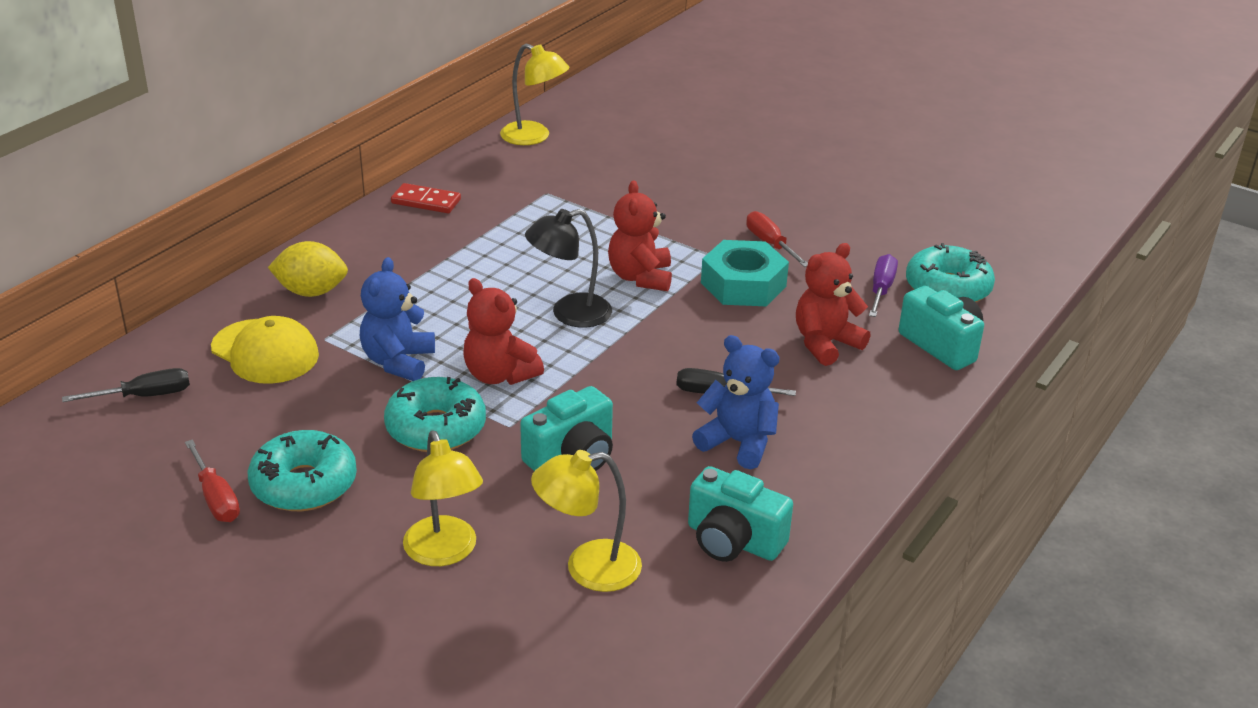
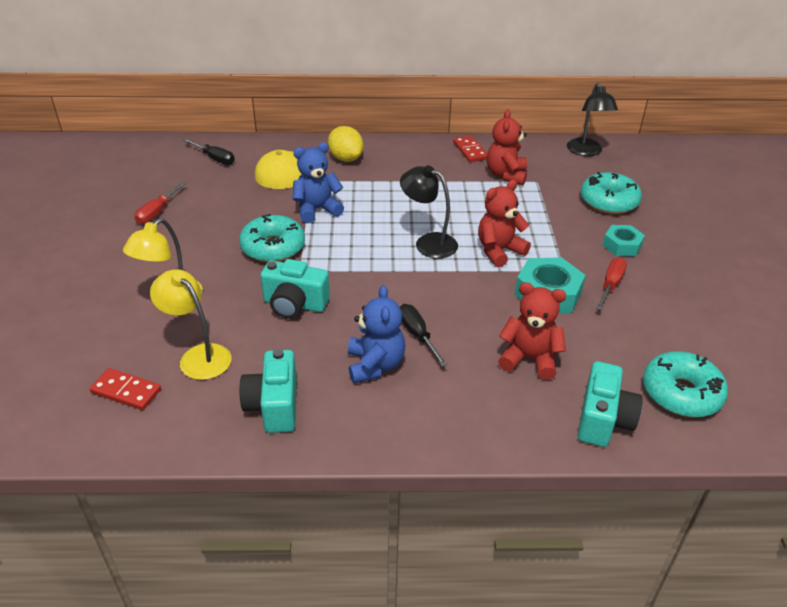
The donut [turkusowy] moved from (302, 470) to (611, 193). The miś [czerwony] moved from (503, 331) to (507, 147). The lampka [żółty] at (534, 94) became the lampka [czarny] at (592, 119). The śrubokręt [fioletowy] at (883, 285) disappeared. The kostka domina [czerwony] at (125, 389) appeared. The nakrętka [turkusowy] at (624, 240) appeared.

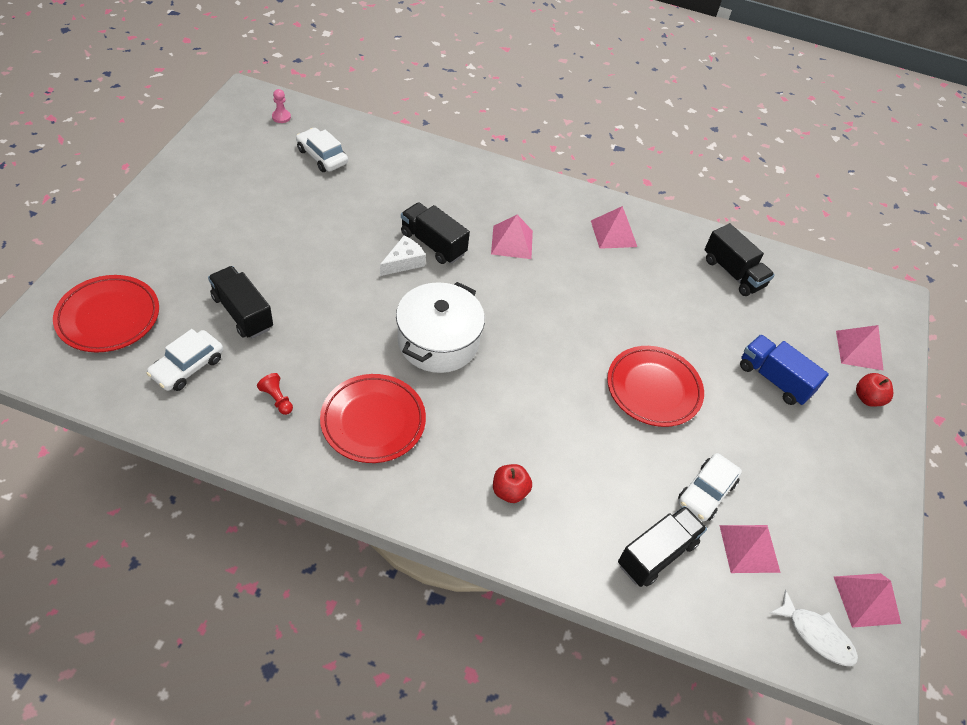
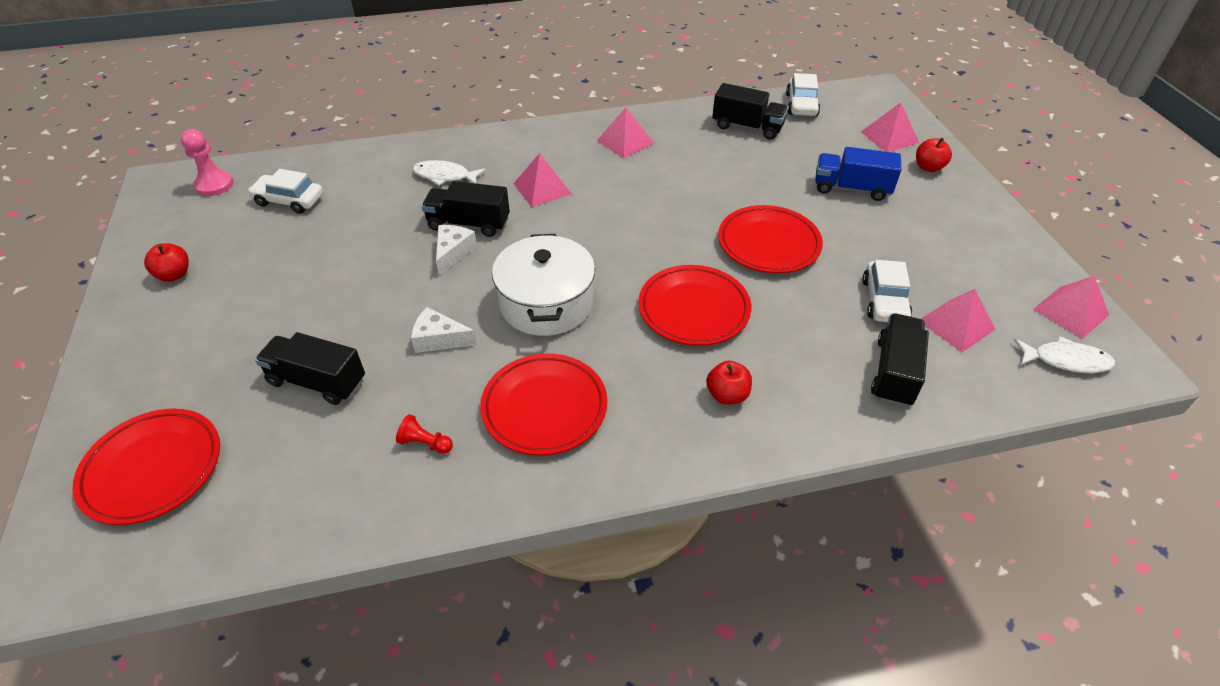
The samochód [biały] moved from (184, 360) to (803, 94). The pionek [różowy] at (281, 106) changed to 1.64 times the size. The jabłko [czerwony] at (166, 262) appeared. The ser [biały] at (444, 330) appeared. The ryba [biały] at (448, 173) appeared. The talerz [czerwony] at (694, 305) appeared.

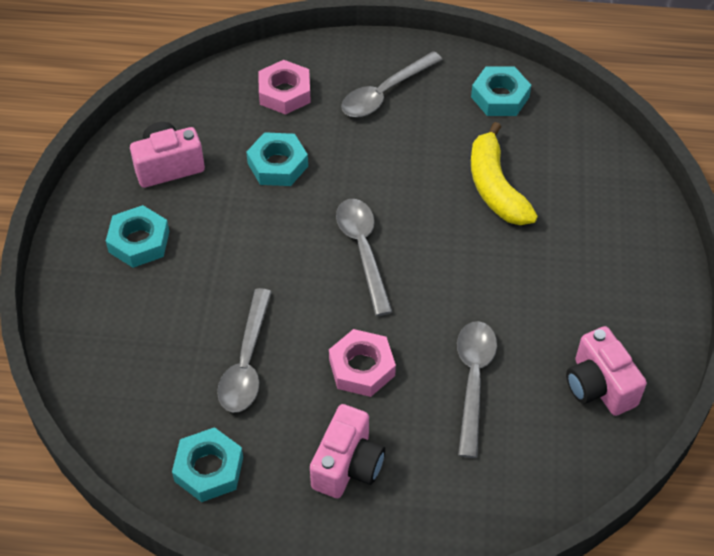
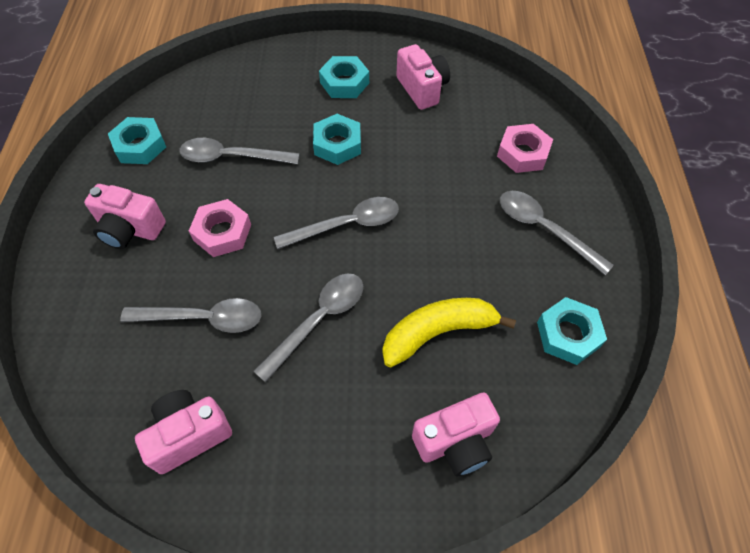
The nakrętka [turkusowy] moved from (277, 159) to (337, 139). The łyżka [szary] at (308, 328) appeared. The aparat fotograficzny [różowy] at (456, 434) appeared.

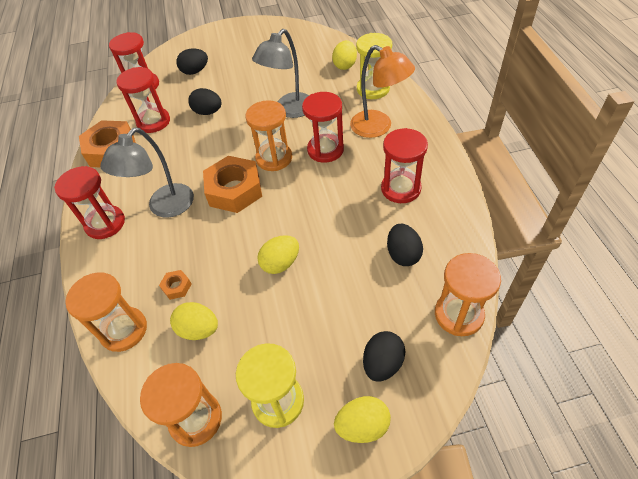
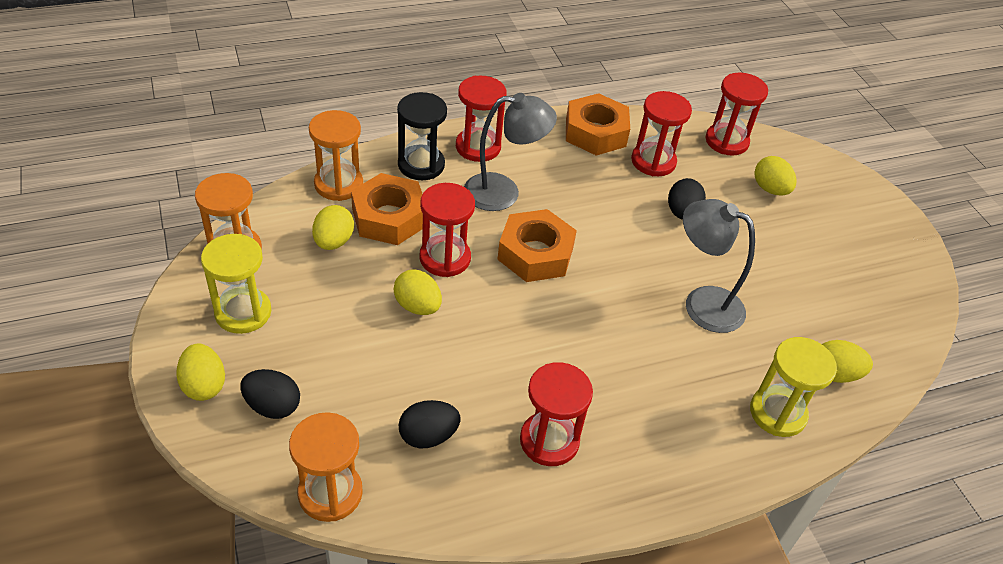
The lampka [szary] at (147, 173) turned 150 degrees clockwise. The nakrętka [pomarańczowy] at (175, 285) changed to 2.34 times the size. The jajko [czarny] at (192, 61) became the jajko [żółty] at (775, 176). The klepsydra [pomarańczowy] at (269, 135) disappeared. The klepsydra [czerwony] moved from (323, 127) to (447, 230). The lampka [pomarańczowy] at (382, 91) disappeared. The klepsydra [czarny] at (422, 136) appeared.

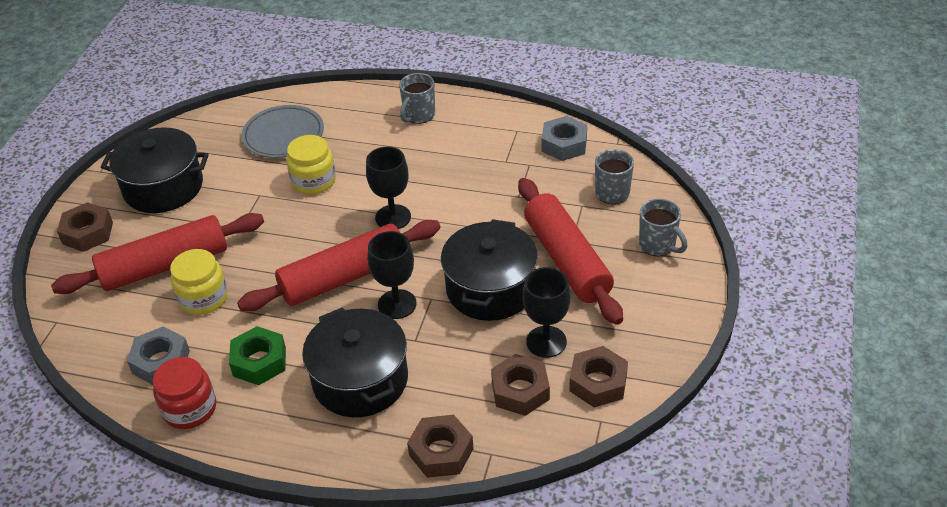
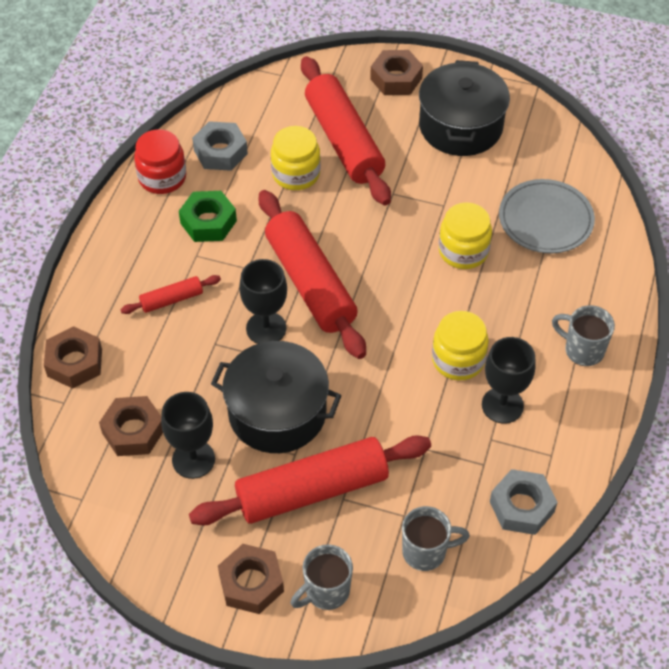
The garnek [czarny] at (355, 362) was replaced by the wałek do ciasta [czerwony] at (170, 294). The kielich [czarny] moved from (388, 188) to (509, 380). The nakrętka [brązowy] moved from (598, 376) to (251, 579). The słoik [żółty] at (460, 345) appeared.

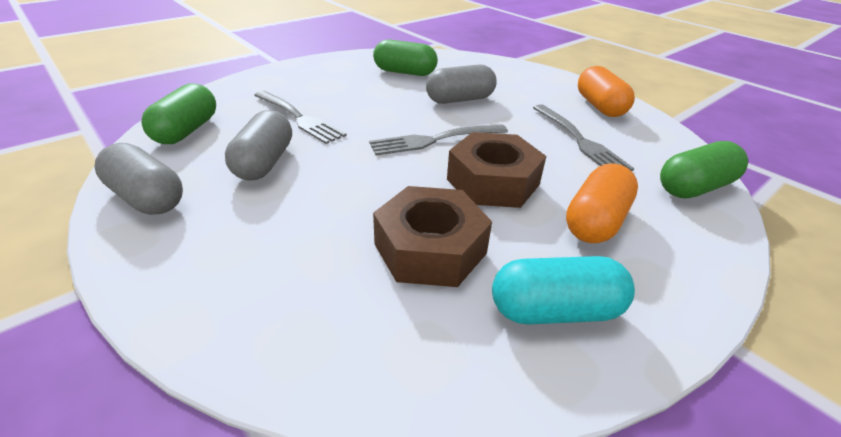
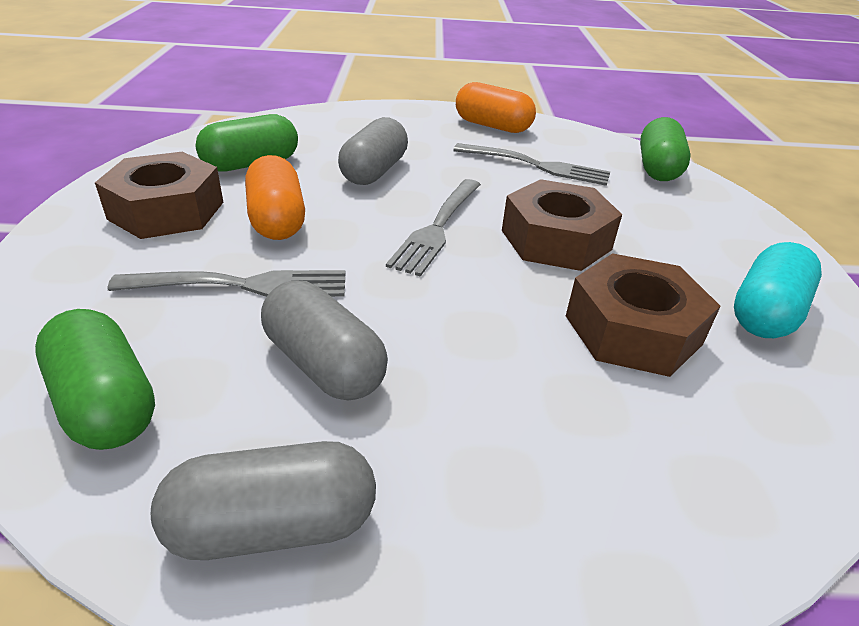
The kapsułka [pomarańczowy] moved from (602, 203) to (275, 197). The nakrętka [brązowy] at (159, 195) appeared.

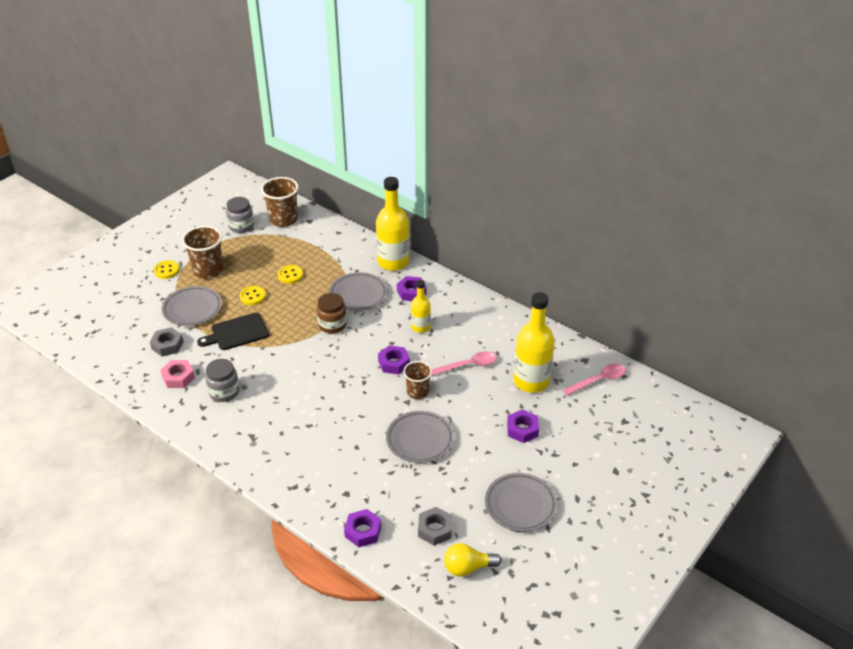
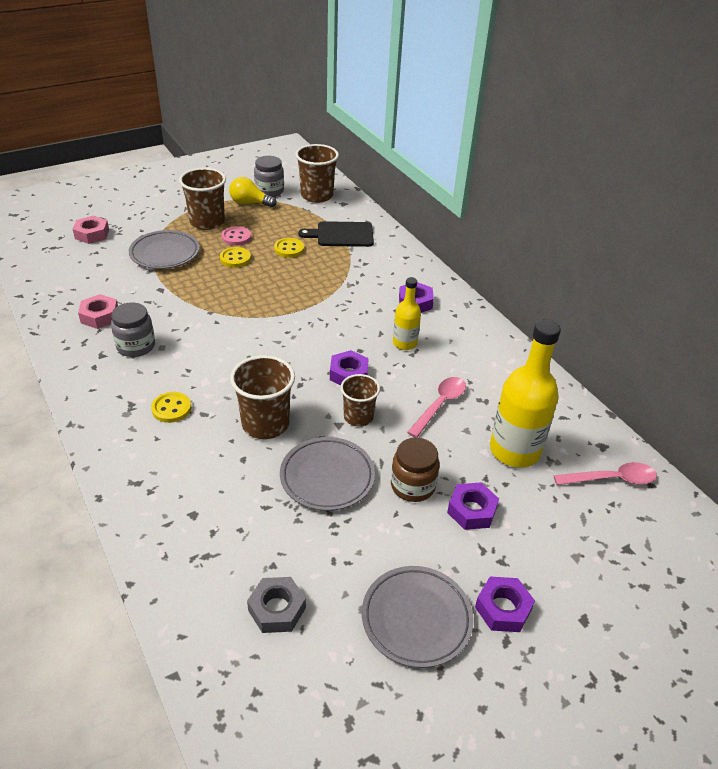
The nakrętka [szary] at (167, 341) disappeared. The guzik [żółty] moved from (167, 269) to (171, 407). The deska do krojenia [czarny] moved from (233, 331) to (336, 234). The słoik [brązowy] moved from (332, 313) to (415, 469). The talerz [szary] at (358, 291) disappeared. The nakrętka [fioletowy] moved from (362, 528) to (505, 604). The butelka [żółty] at (393, 224) disappeared. The łyżka [różowy] at (464, 364) turned 60 degrees counterclockwise. The żarówka [żółty] moved from (473, 560) to (253, 192). The nakrętka [różowy] at (91, 230) appeared. The guzik [różowy] at (236, 236) appeared. The szklanka [brązowy] at (262, 397) appeared.

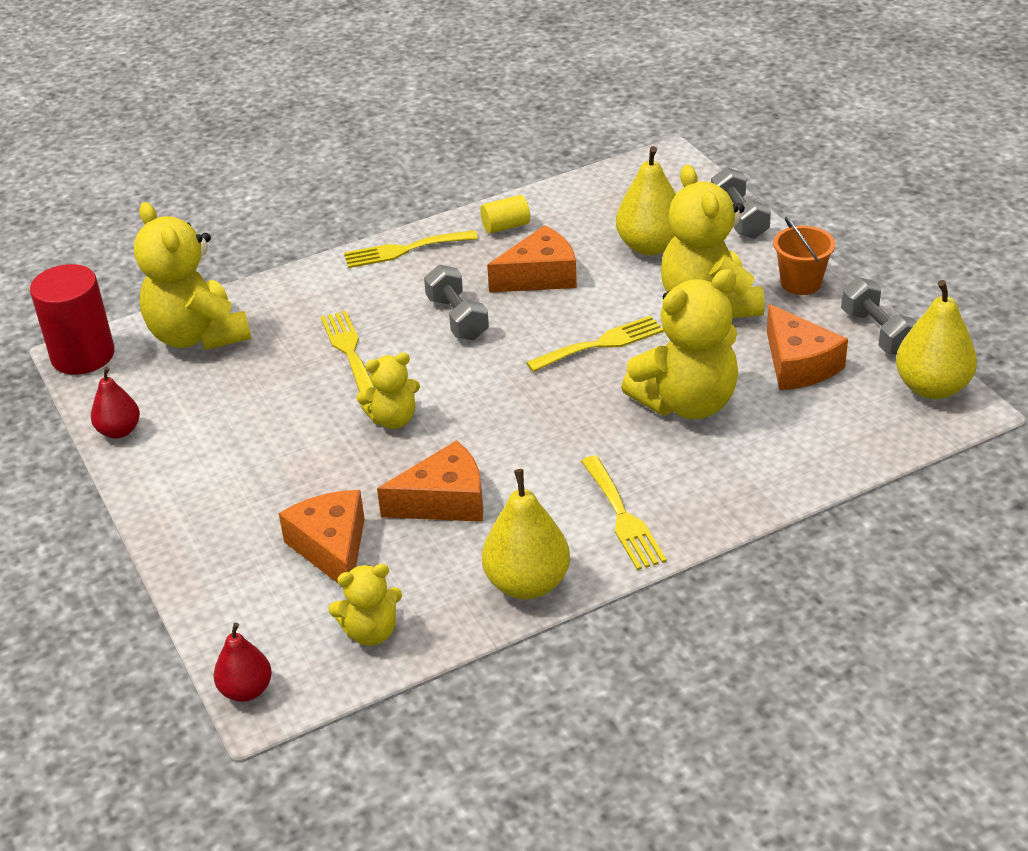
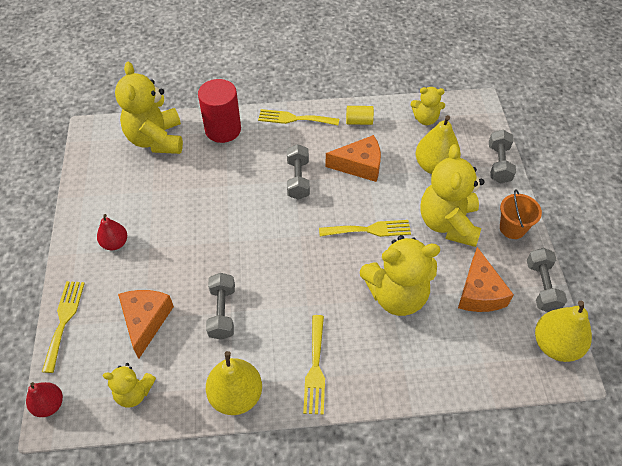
The walec [czerwony] moved from (72, 319) to (219, 111). The gruszka [czerwony] moved from (115, 402) to (112, 232). The widelec [żółty] moved from (348, 351) to (63, 327). The miś [żółty] moved from (388, 390) to (428, 106). The ser [pomarańczowy] at (430, 481) was replaced by the hantel [szary] at (220, 306).

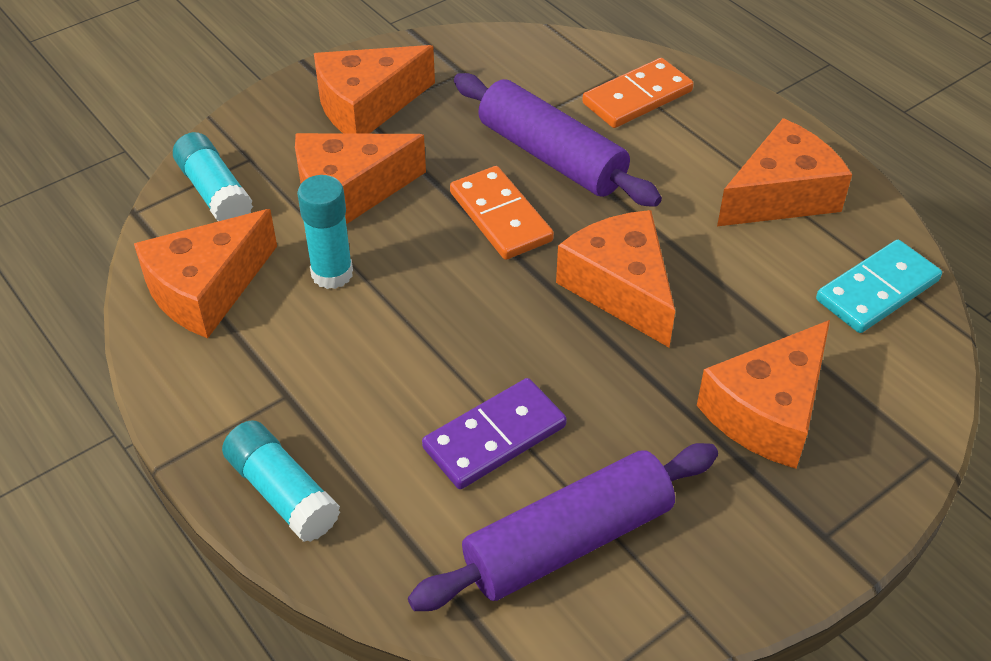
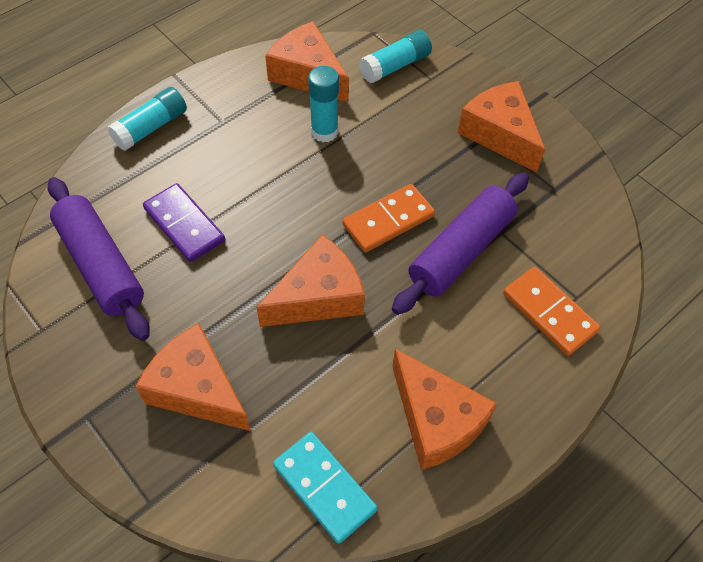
The ser [pomarańczowy] at (360, 178) disappeared.

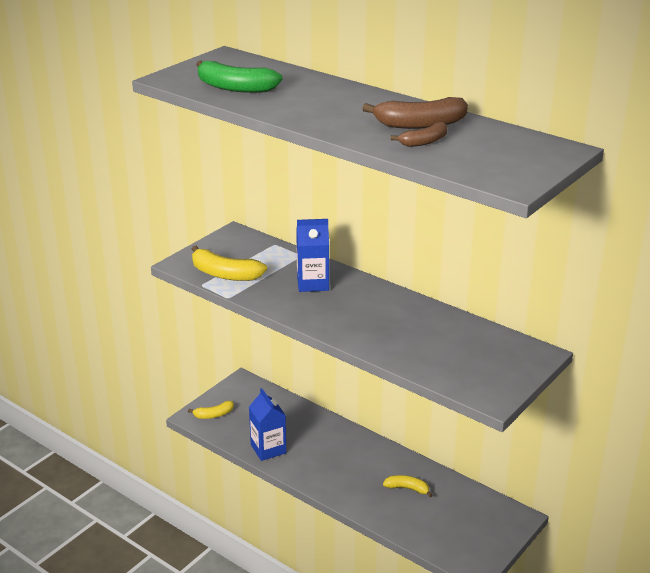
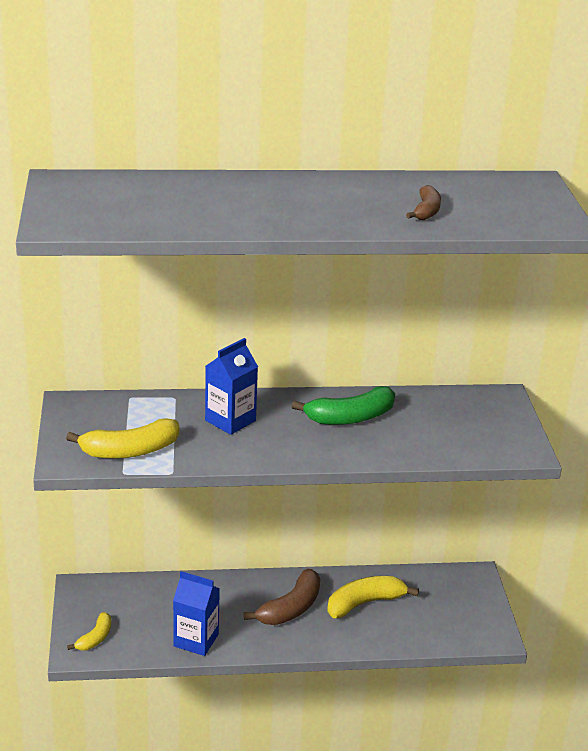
The banan [zielony] moved from (239, 77) to (343, 405). The banan [brązowy] moved from (415, 113) to (282, 597). The banan [żółty] at (408, 486) changed to 1.70 times the size.

